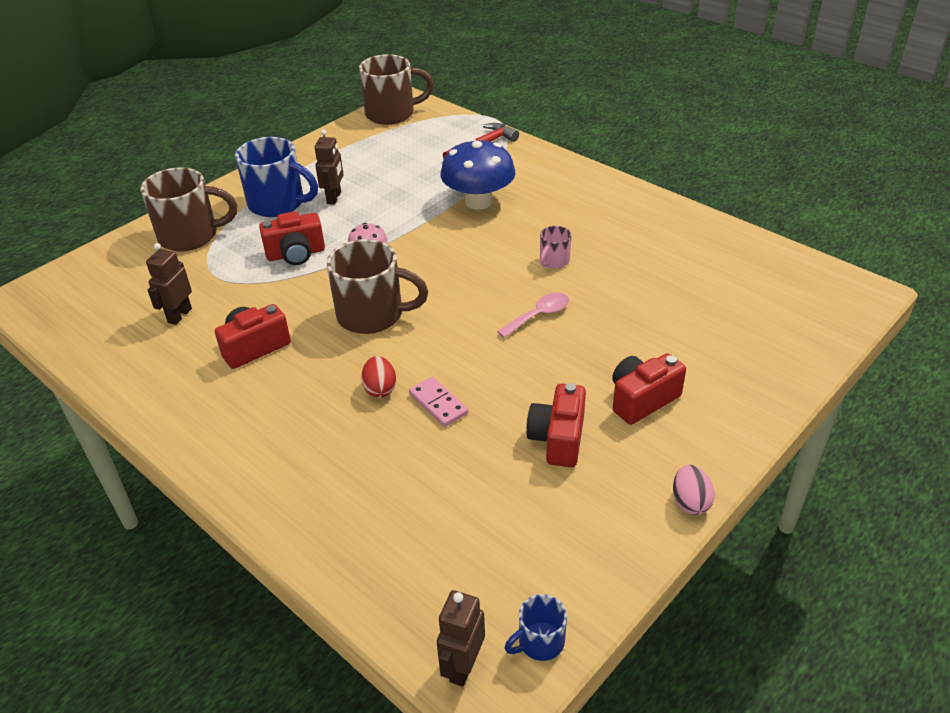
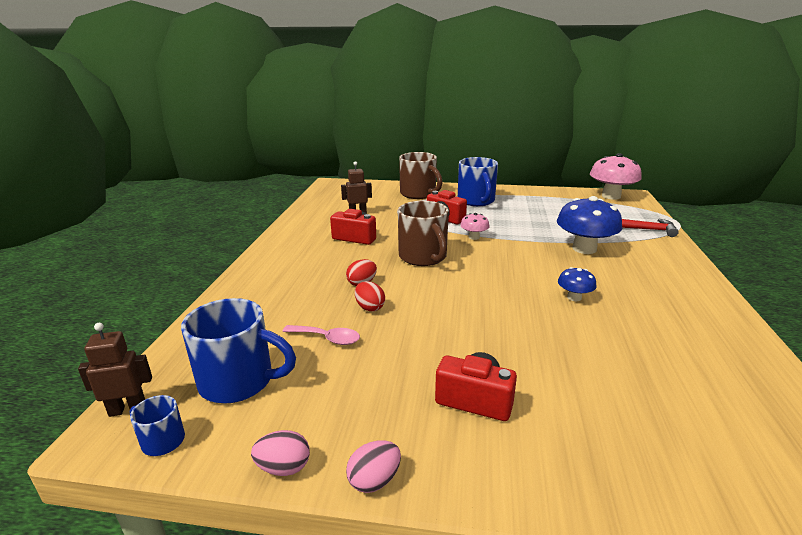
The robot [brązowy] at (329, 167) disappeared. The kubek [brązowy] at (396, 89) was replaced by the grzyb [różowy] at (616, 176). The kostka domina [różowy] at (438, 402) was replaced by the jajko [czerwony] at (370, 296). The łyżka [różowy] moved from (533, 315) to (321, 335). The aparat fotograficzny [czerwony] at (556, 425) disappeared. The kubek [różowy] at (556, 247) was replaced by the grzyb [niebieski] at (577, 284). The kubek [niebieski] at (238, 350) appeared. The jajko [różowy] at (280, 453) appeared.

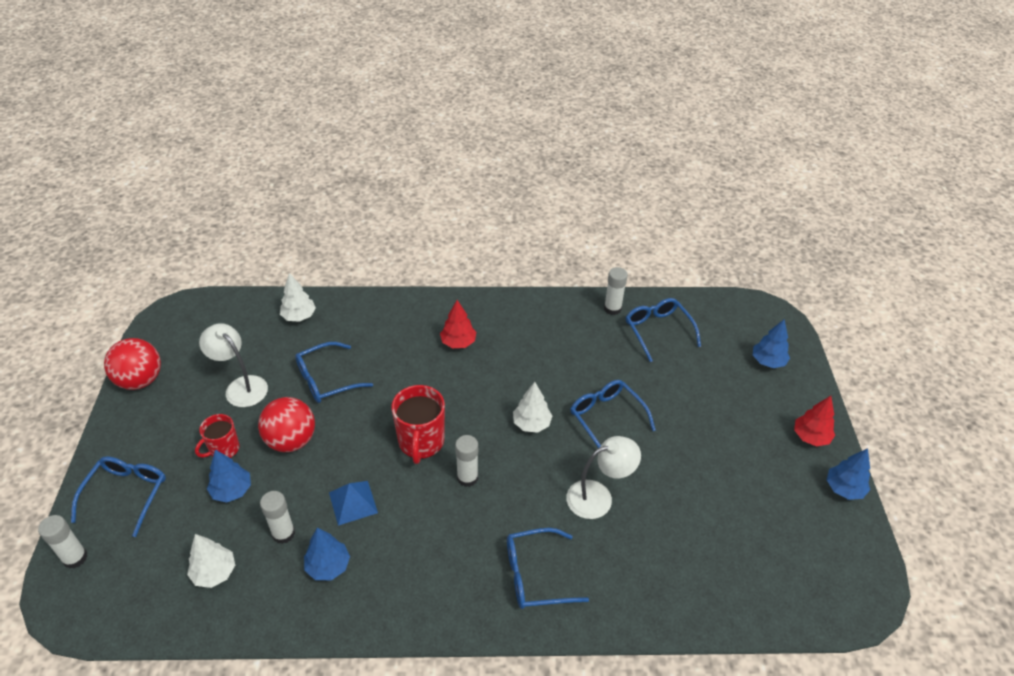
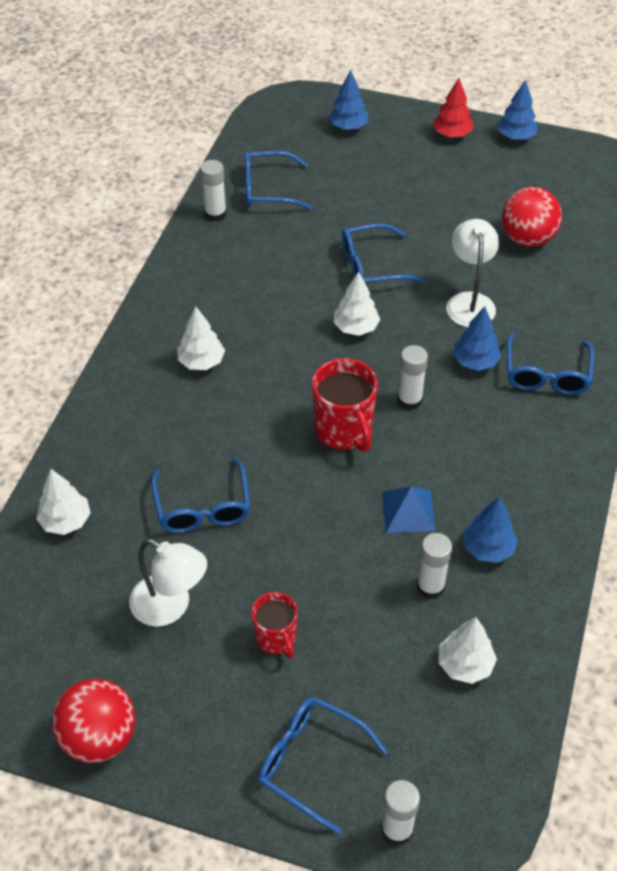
The lampka [biały] at (233, 365) turned 120 degrees counterclockwise. The drzewko [niebieski] moved from (229, 476) to (477, 338). The piłka [czerwony] moved from (286, 424) to (532, 217). The kubek [czerwony] at (418, 424) turned 45 degrees clockwise. The drzewko [czerwony] at (458, 324) became the drzewko [biały] at (201, 338).

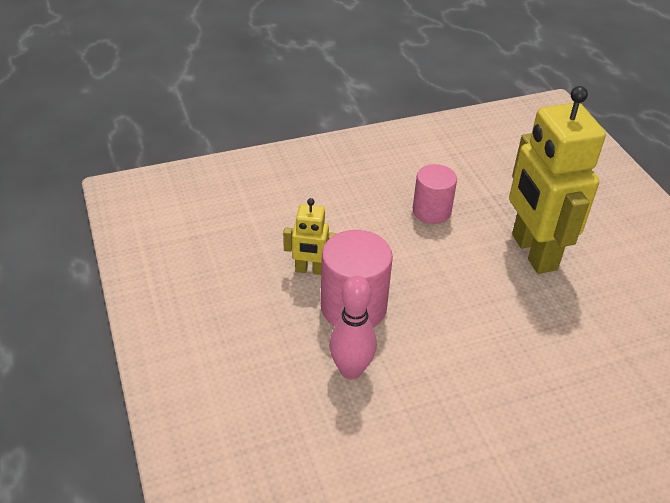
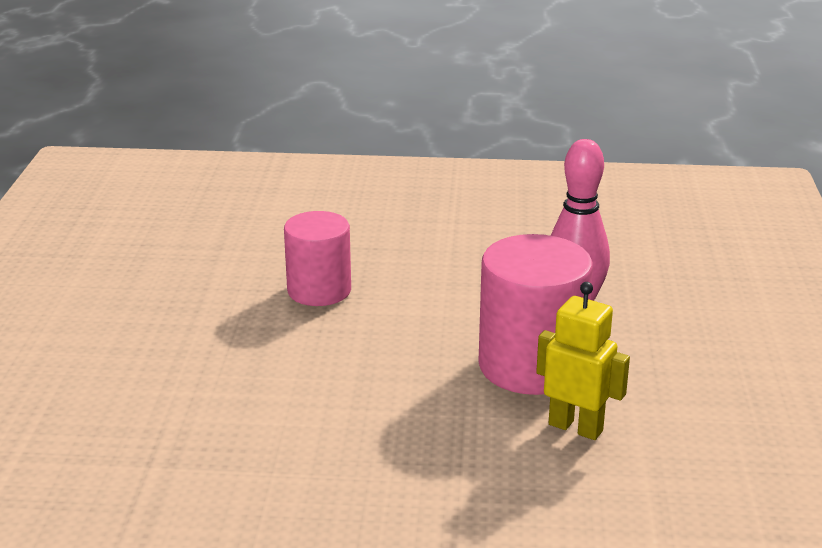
The walec [różowy] moved from (435, 194) to (317, 258). The robot [żółty] at (557, 180) disappeared.

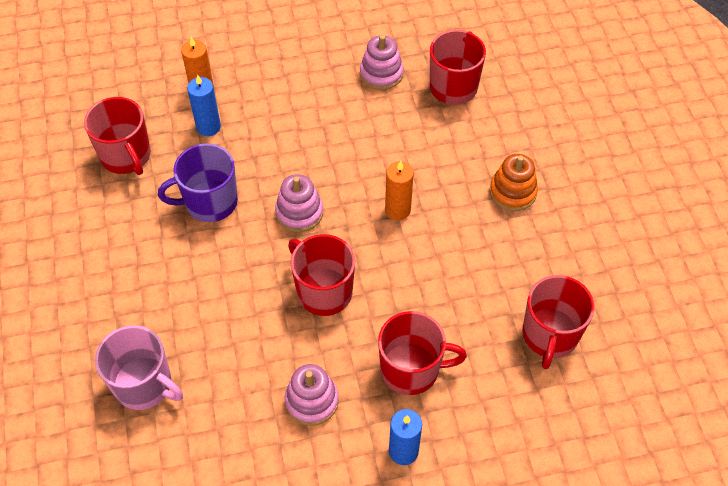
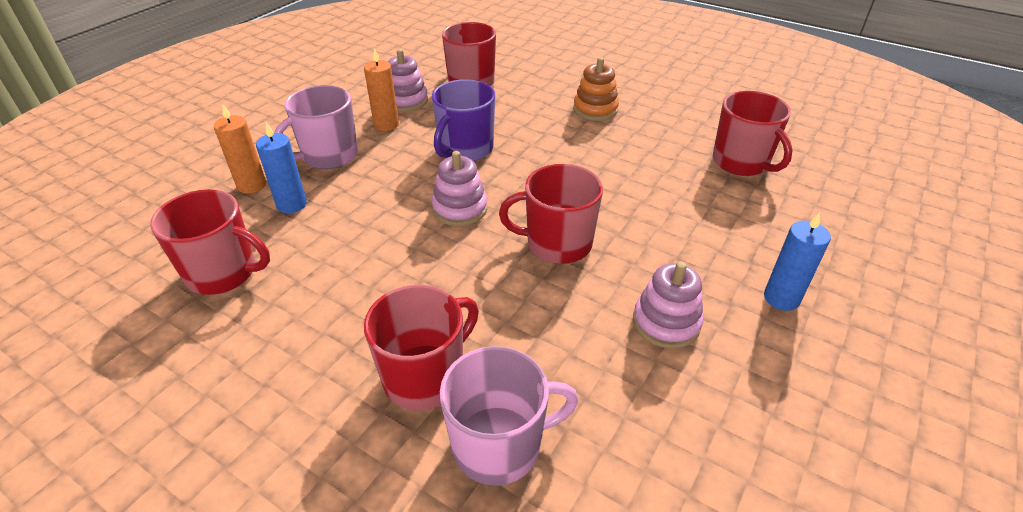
The kubek [fioletowy] moved from (198, 182) to (463, 120). The kubek [czerwony] moved from (422, 353) to (421, 348). The świeca [pomarańczowy] moved from (399, 190) to (381, 89). The kubek [różowy] at (316, 127) appeared.

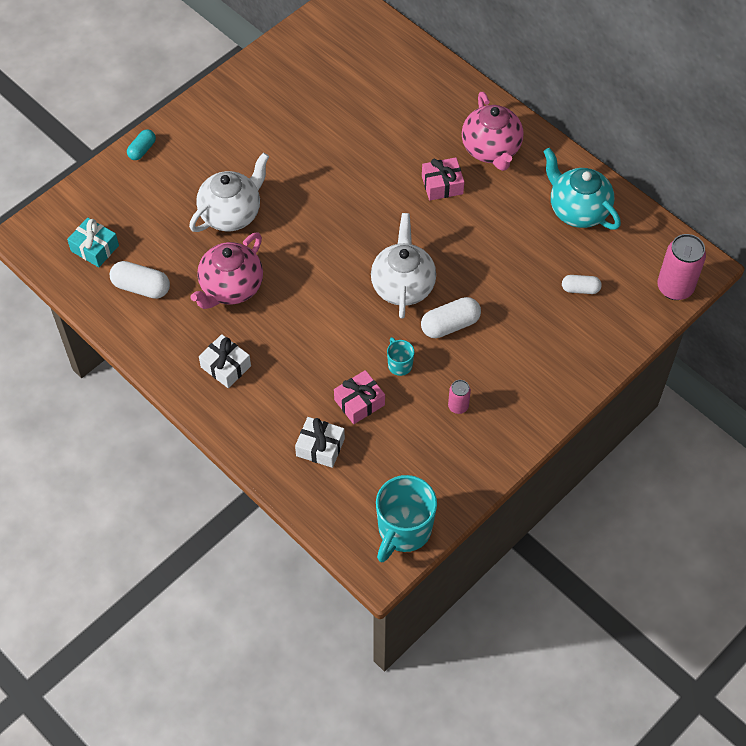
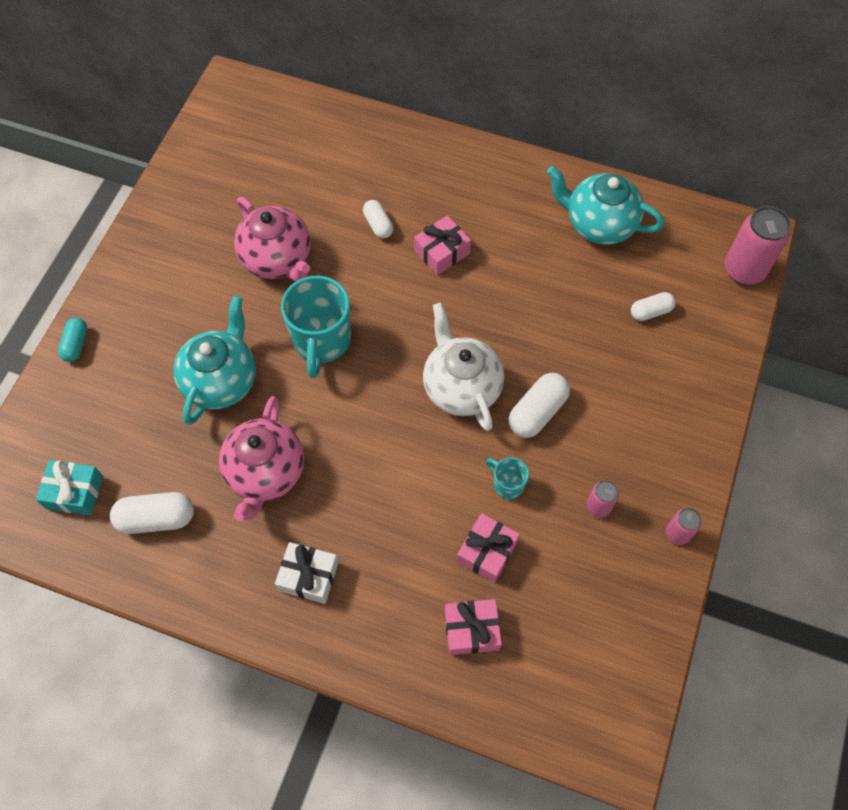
The imbryk [biały] at (229, 192) became the imbryk [turkusowy] at (214, 360). The prezent [biały] at (320, 442) became the prezent [różowy] at (473, 627). The kubek [turkusowy] moved from (406, 518) to (316, 327). The imbryk [różowy] moved from (493, 131) to (272, 239). The kapsułka [biały] at (378, 219) appeared. The puszka [różowy] at (684, 526) appeared.

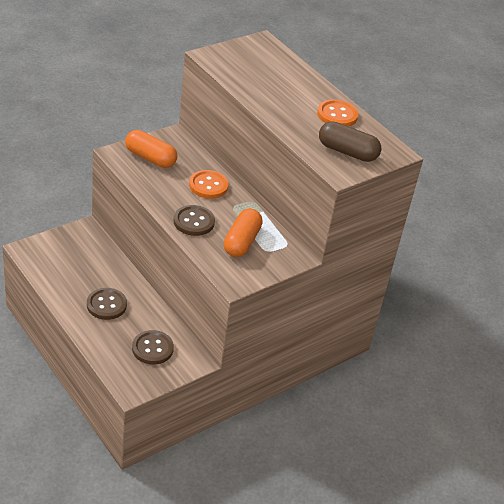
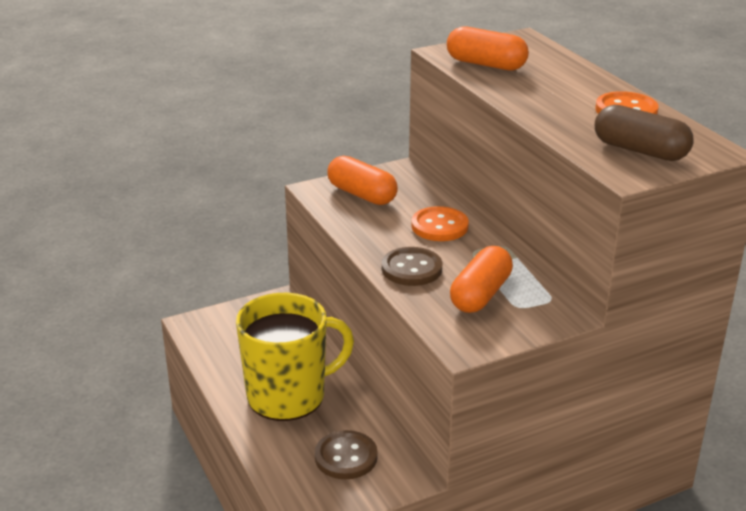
The guzik [brązowy] at (107, 304) was replaced by the kubek [żółty] at (295, 357). The kapsułka [pomarańczowy] at (488, 48) appeared.

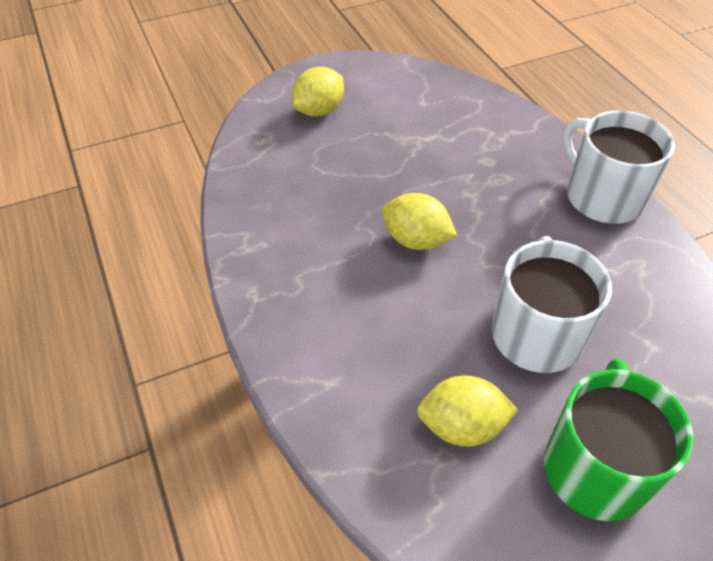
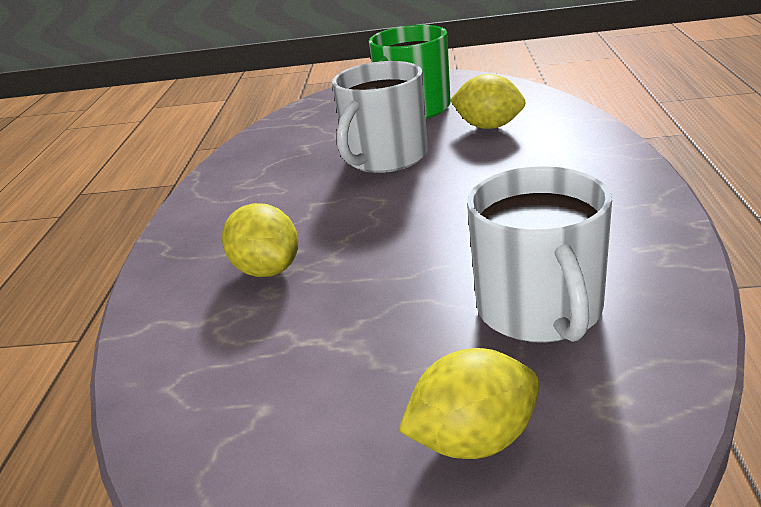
The cytryna [żółty] moved from (419, 221) to (260, 240). The kubek [biały] moved from (618, 167) to (539, 254).

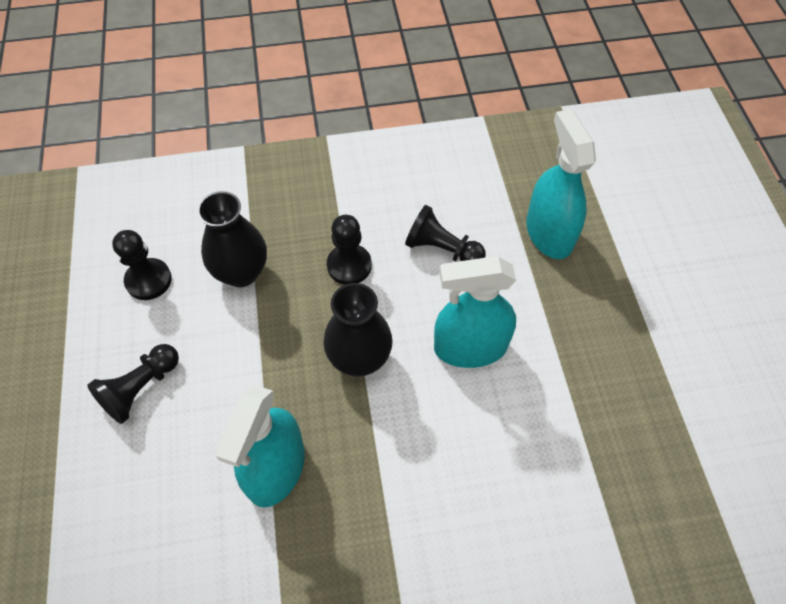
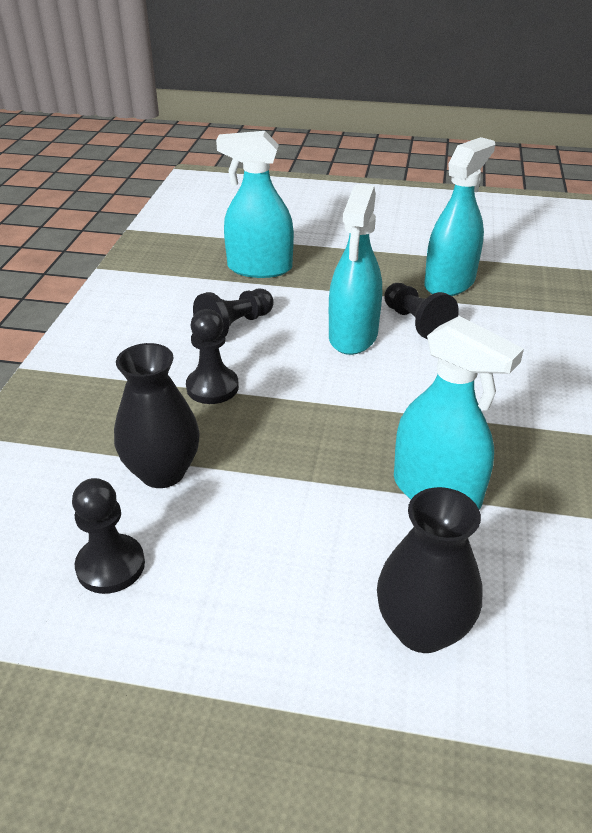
The pionek [czarny] moved from (133, 384) to (421, 311). The wazon [czarny] moved from (358, 329) to (430, 570). The spryskiwacz [turkusowy] at (459, 216) appeared.

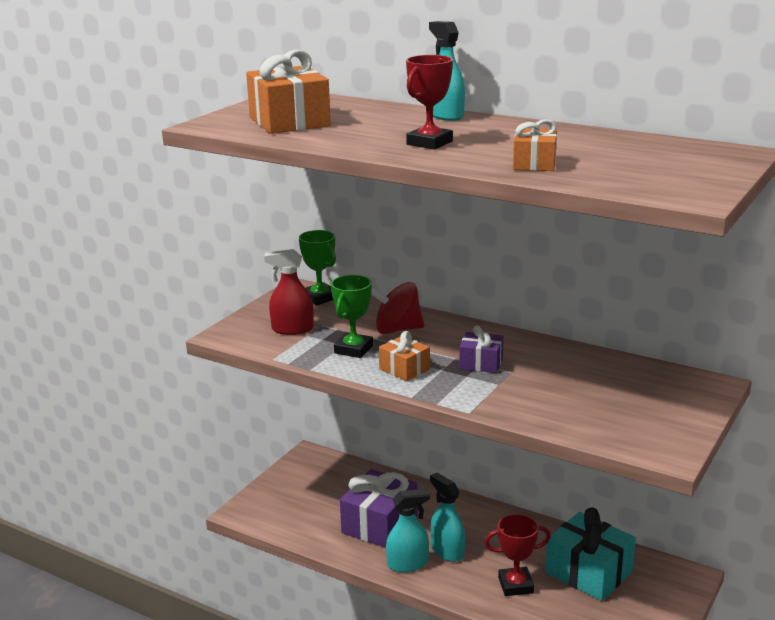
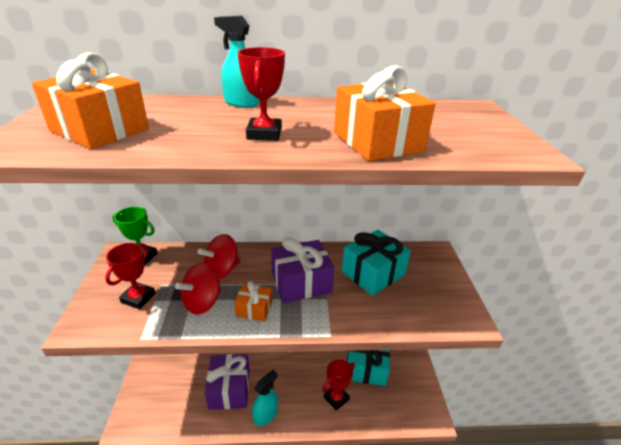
The spryskiwacz [czerwony] at (289, 292) was replaced by the puchar [czerwony] at (130, 276). The puchar [zielony] at (352, 316) was replaced by the bączek [czerwony] at (198, 288). The spryskiwacz [turkusowy] at (447, 517) disappeared. The prezent [fioletowy] at (481, 349) changed to 1.81 times the size. The prezent [pomarańczowy] at (535, 145) changed to 1.81 times the size. The prezent [turkusowy] at (376, 263) appeared.

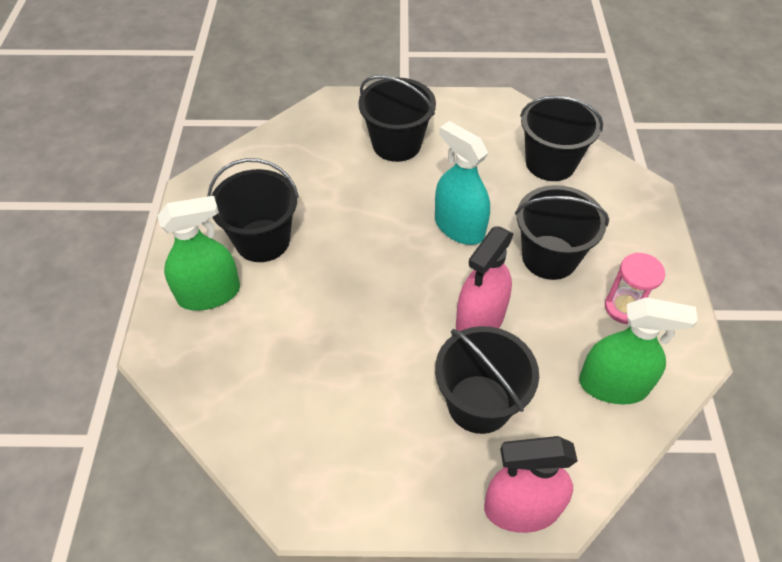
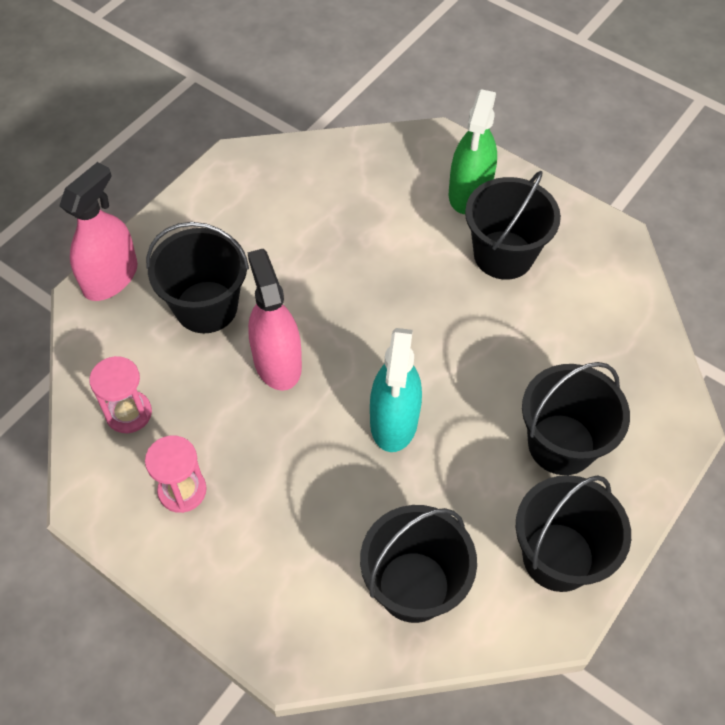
The spryskiwacz [turkusowy] at (462, 183) turned 105 degrees clockwise. The wiadro [czarny] moved from (562, 232) to (573, 533). The spryskiwacz [zielony] at (638, 350) was replaced by the klepsydra [różowy] at (120, 394).

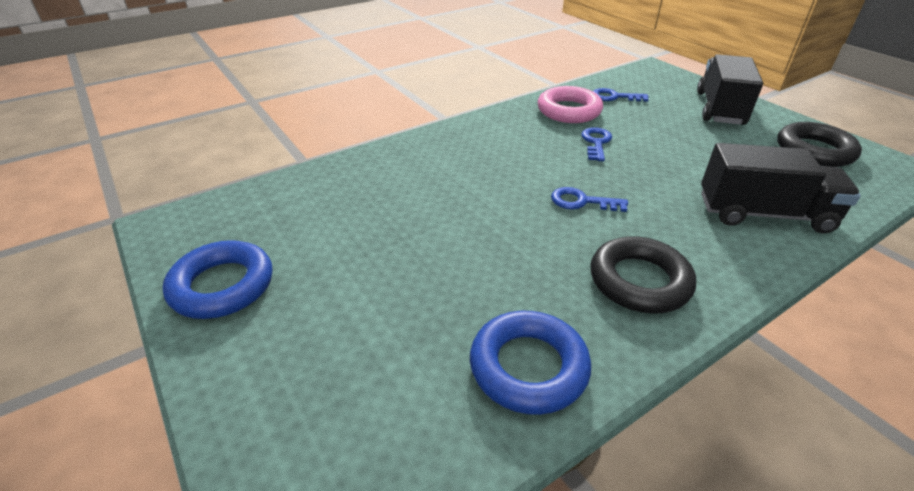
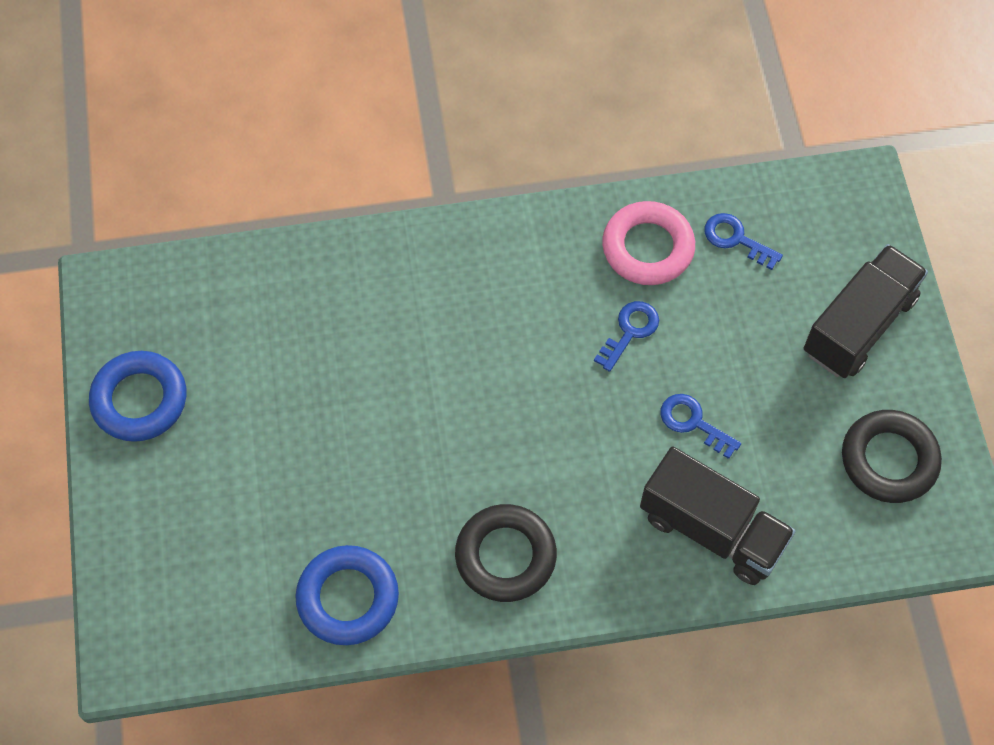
The klucz [niebieski] moved from (589, 199) to (701, 426).

